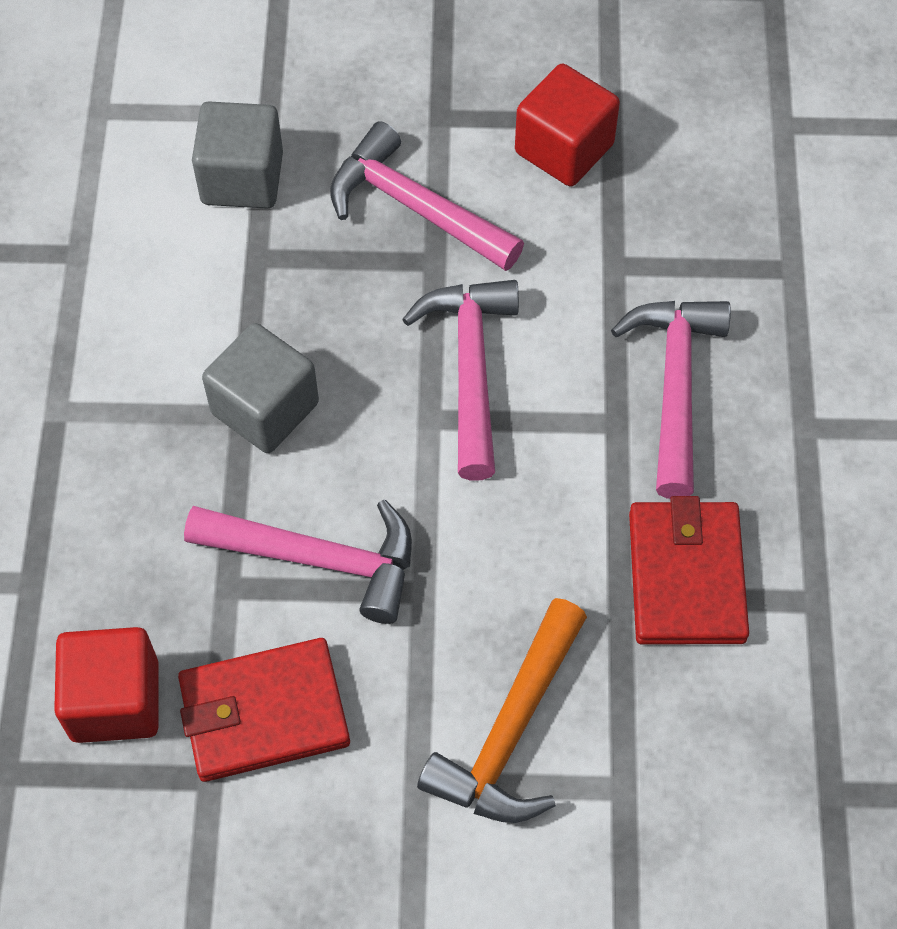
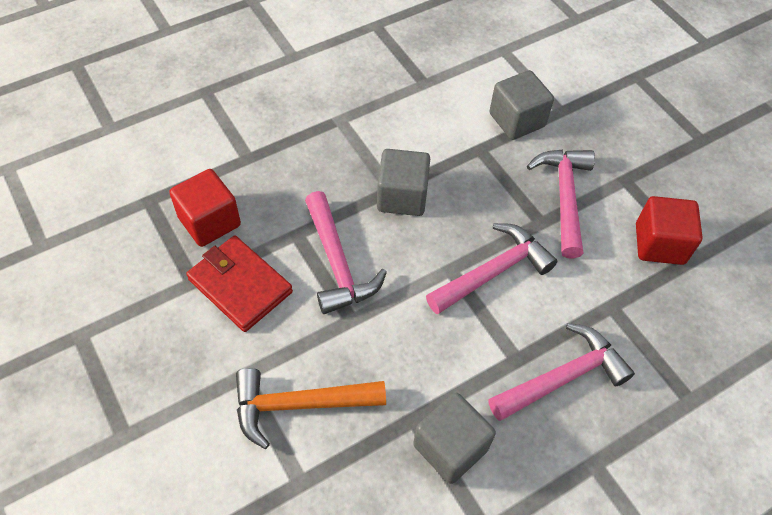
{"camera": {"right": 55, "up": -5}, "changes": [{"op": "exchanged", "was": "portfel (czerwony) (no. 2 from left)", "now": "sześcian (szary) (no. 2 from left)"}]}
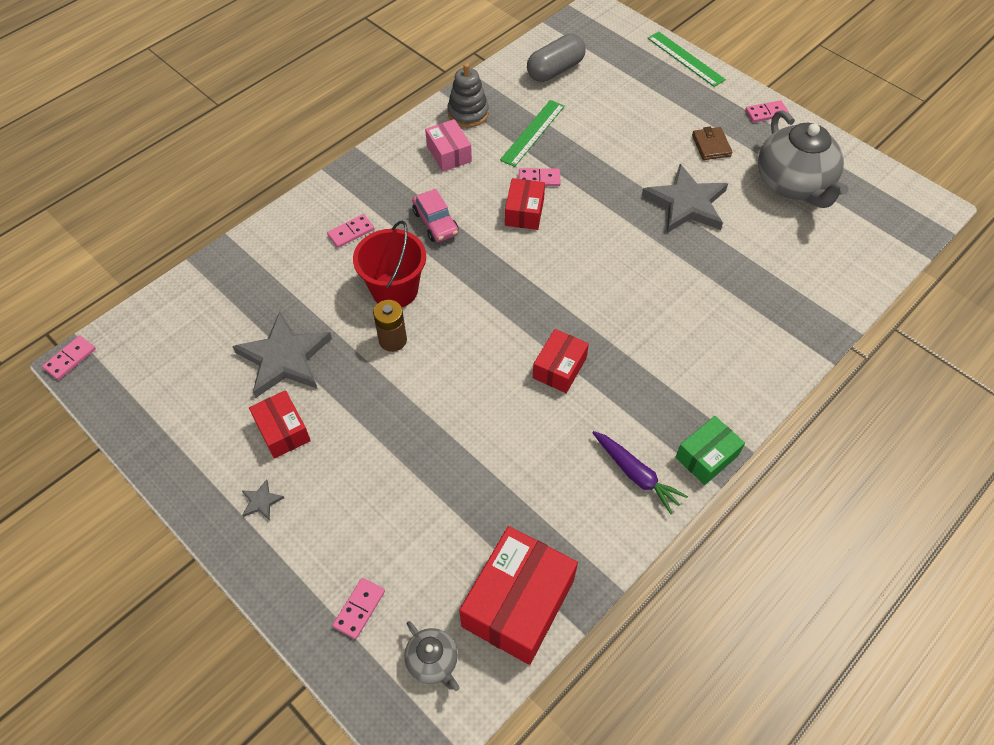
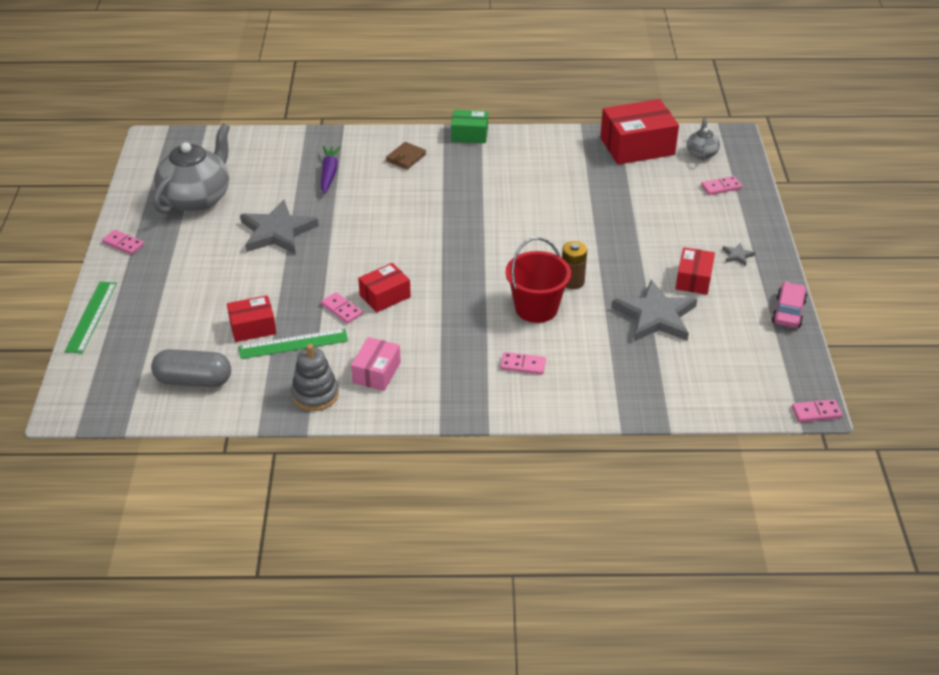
{"camera": {"right": -135, "up": -15}, "changes": [{"op": "relocated", "was": "samochód (różowy)"}, {"op": "relocated", "was": "pudełko (czerwony) (no. 4 from left in the first image)", "now": "pudełko (czerwony) (no. 1 from left)"}, {"op": "relocated", "was": "marchewka (fioletowy)"}, {"op": "relocated", "was": "portfel (brązowy)"}]}
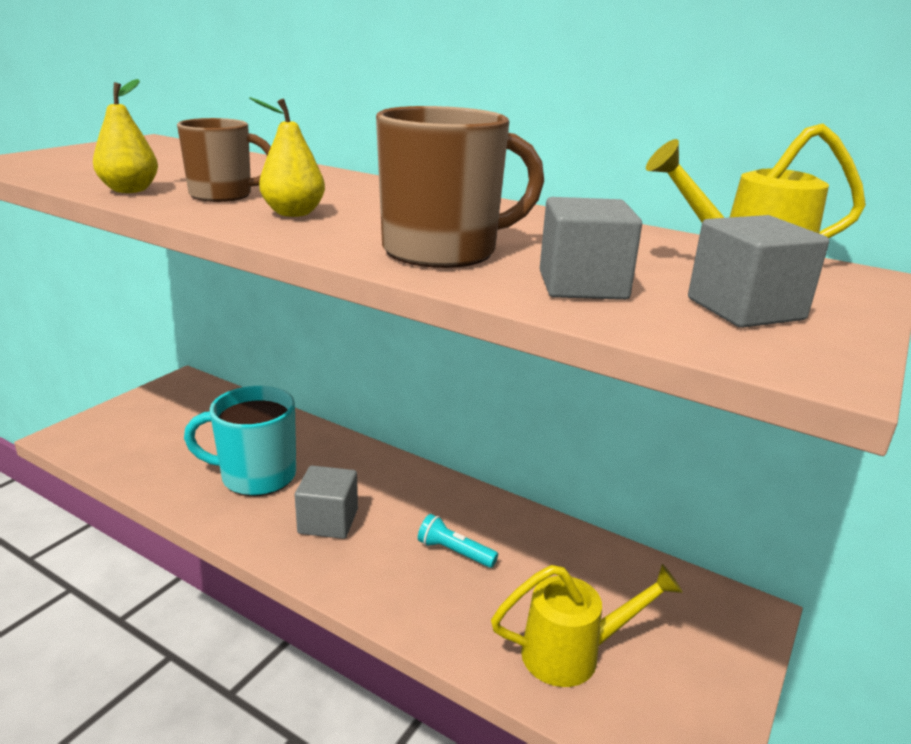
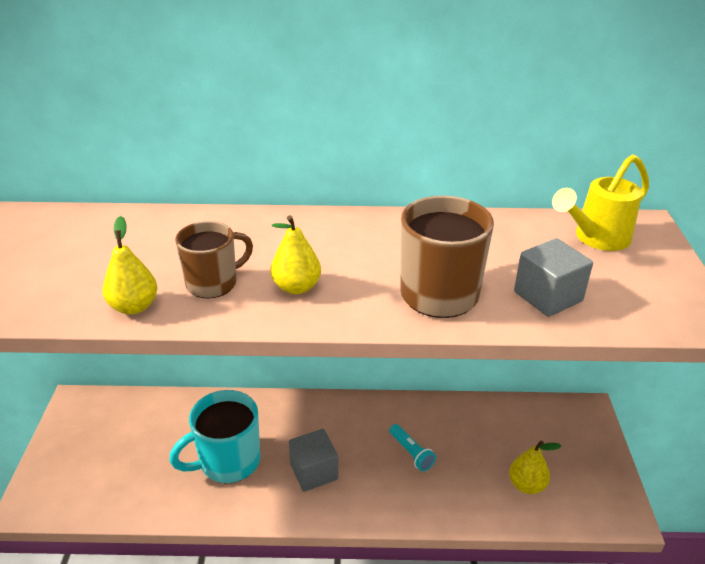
{"camera": {"right": -30, "up": 10}, "changes": [{"op": "spun", "was": "latarka (turkusowy)", "clockwise": -120}, {"op": "exchanged", "was": "konewka (żółty) (no. 1 from left)", "now": "gruszka (żółty) (no. 3 from left)"}, {"op": "missing", "was": "sześcian (szary) (no. 3 from left)"}]}
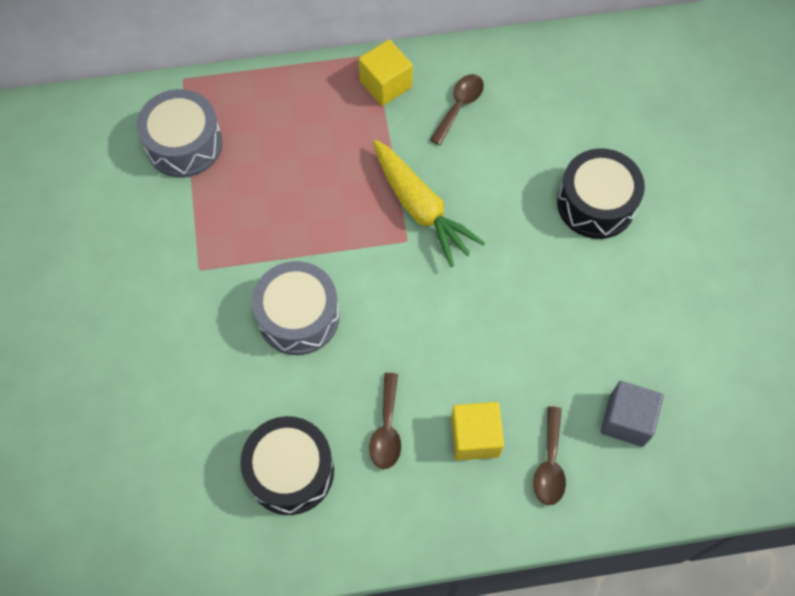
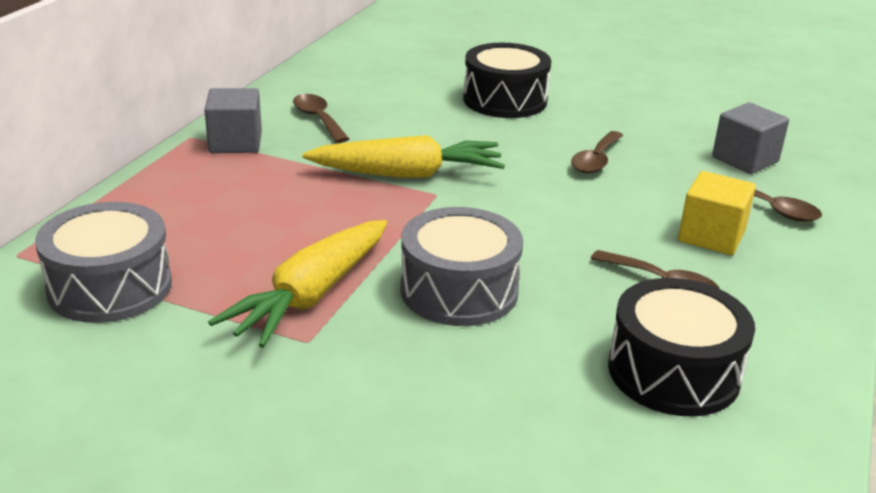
{"camera": {"right": -60, "up": -35}, "changes": [{"op": "colour", "was": "sześcian (żółty) (no. 1 from left)", "now": "sześcian (szary) (no. 1 from left)"}, {"op": "appeared", "now": "marchewka (żółty) (no. 1 from left)"}, {"op": "appeared", "now": "łyżka (brązowy) (no. 2 from left)"}]}
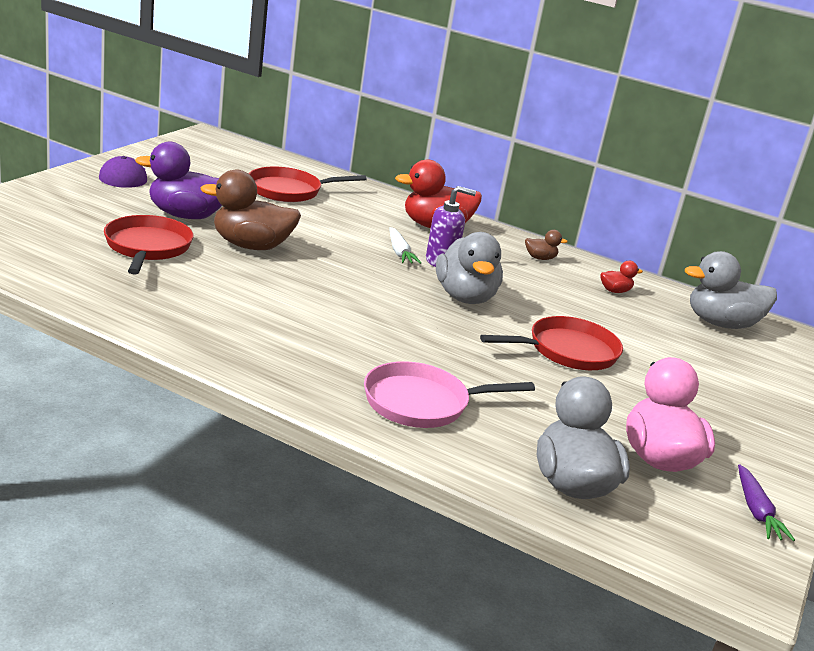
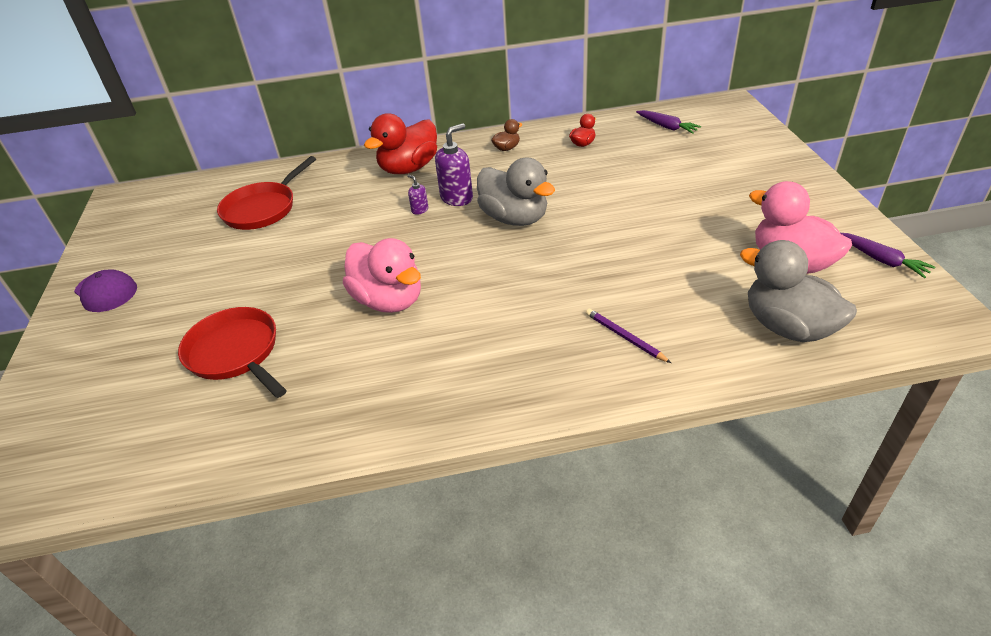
{"camera": {"right": -30, "up": 15}, "changes": [{"op": "missing", "was": "kaczka (fioletowy)"}, {"op": "missing", "was": "kaczka (brązowy) (no. 1 from left)"}, {"op": "exchanged", "was": "patelnia (różowy)", "now": "ołówek (fioletowy)"}, {"op": "exchanged", "was": "marchewka (biały)", "now": "dozownik mydła (fioletowy) (no. 1 from left)"}, {"op": "missing", "was": "patelnia (czerwony) (no. 3 from left)"}, {"op": "exchanged", "was": "kaczka (szary) (no. 3 from left)", "now": "marchewka (fioletowy) (no. 1 from left)"}, {"op": "appeared", "now": "kaczka (różowy) (no. 1 from left)"}]}
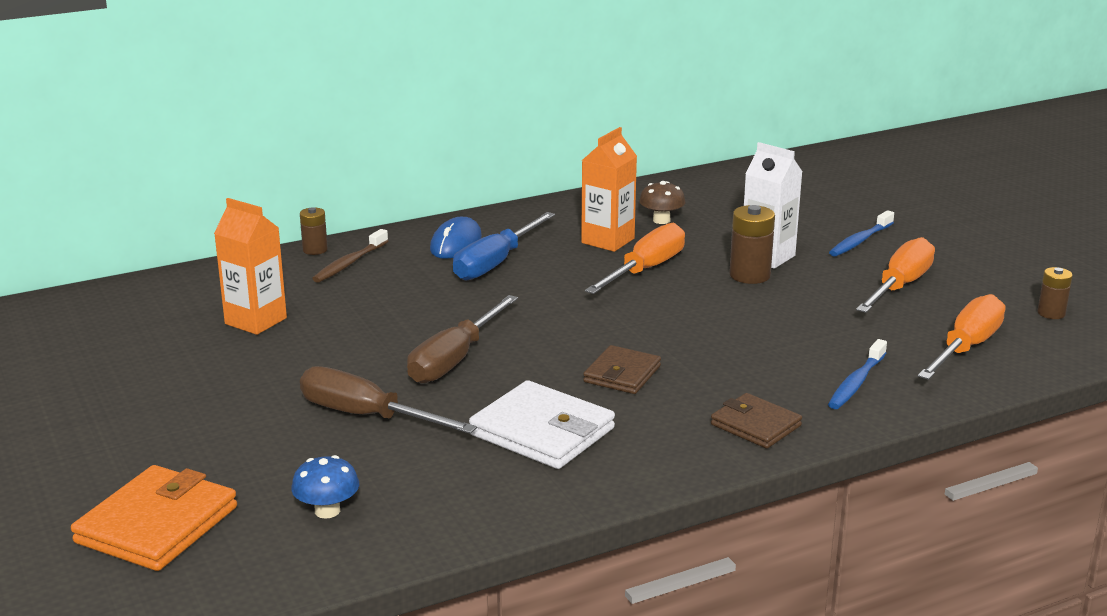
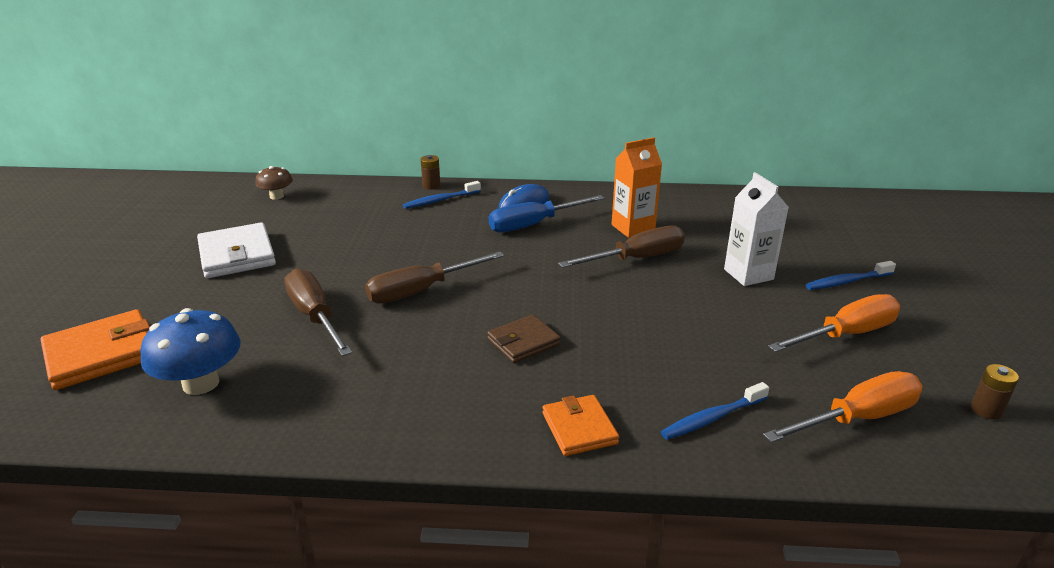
{"camera": {"right": 30, "up": 5}, "changes": [{"op": "missing", "was": "karton mleka (pomarańczowy) (no. 1 from left)"}, {"op": "size", "was": "grzyb (niebieski)", "ratio": 1.7}, {"op": "colour", "was": "szczoteczka do zębów (brązowy)", "now": "szczoteczka do zębów (niebieski) (no. 1 from left)"}, {"op": "relocated", "was": "portfel (biały)"}, {"op": "colour", "was": "śrubokręt (pomarańczowy) (no. 1 from left)", "now": "śrubokręt (brązowy) (no. 3 from left)"}, {"op": "relocated", "was": "grzyb (brązowy)"}, {"op": "colour", "was": "portfel (brązowy) (no. 2 from left)", "now": "portfel (pomarańczowy) (no. 2 from left)"}, {"op": "missing", "was": "bateria (brązowy) (no. 2 from left)"}]}
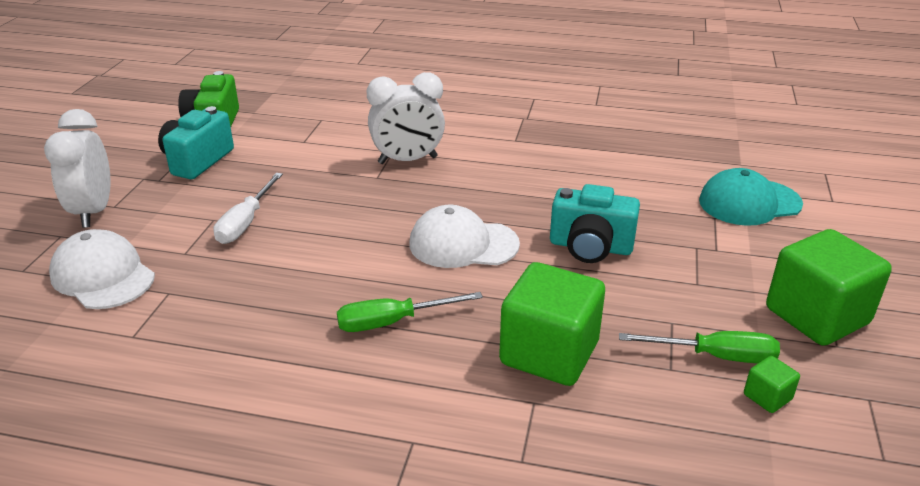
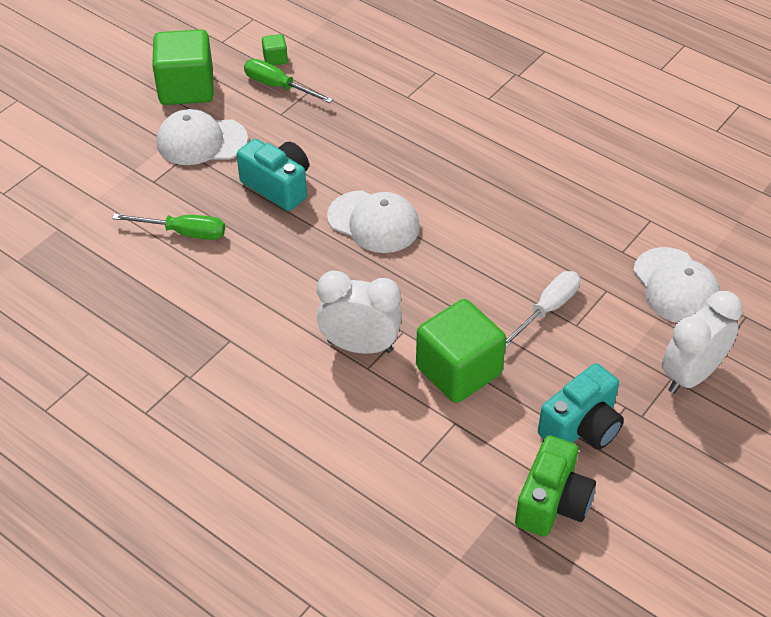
{"camera": {"right": -155, "up": 15}, "changes": [{"op": "spun", "was": "budzik (biały) (no. 1 from left in the first image)", "clockwise": -150}, {"op": "relocated", "was": "śrubokręt (zielony) (no. 1 from left)"}, {"op": "relocated", "was": "sześcian (zielony) (no. 1 from left in the first image)", "now": "sześcian (zielony) (no. 3 from left)"}, {"op": "missing", "was": "czapka (turkusowy)"}, {"op": "appeared", "now": "czapka (biały) (no. 1 from left)"}]}
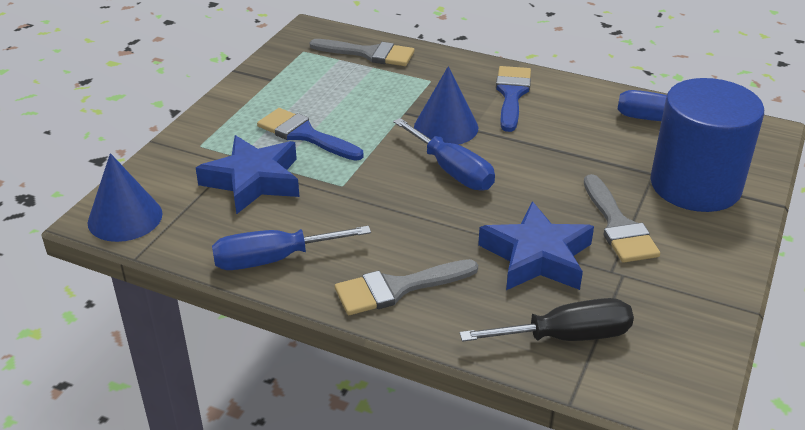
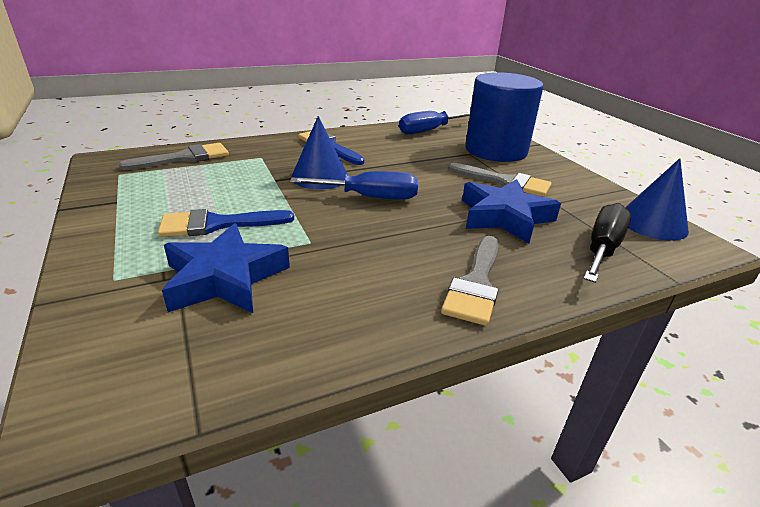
{"camera": {"right": -50, "up": -5}, "changes": [{"op": "relocated", "was": "stożek (niebieski) (no. 1 from left in the first image)", "now": "stożek (niebieski) (no. 2 from left)"}, {"op": "missing", "was": "śrubokręt (niebieski) (no. 1 from left)"}]}
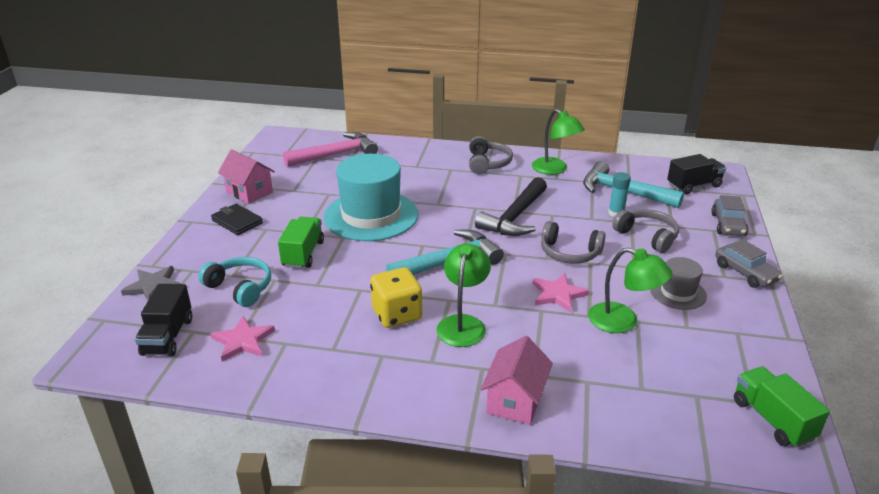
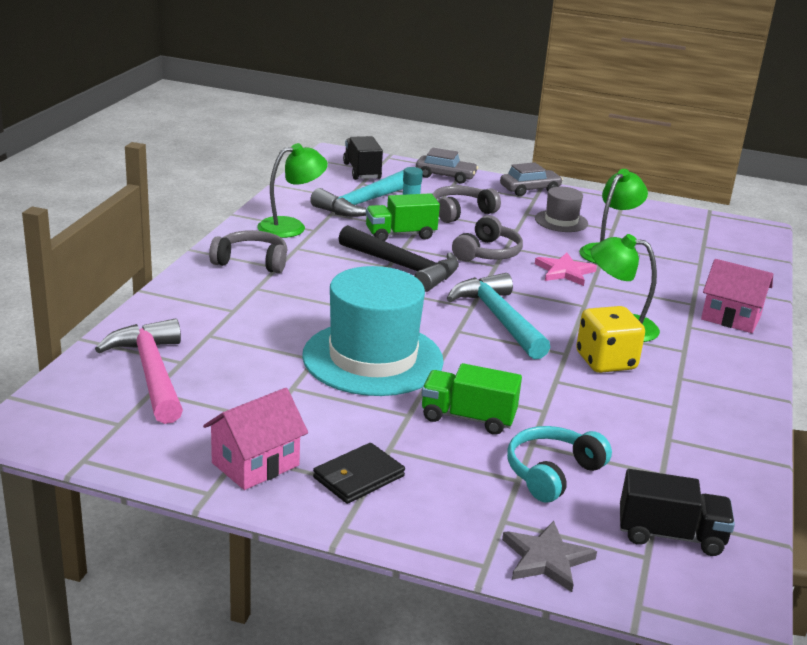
{"camera": {"right": -85, "up": -5}, "changes": [{"op": "missing", "was": "gwiazda (różowy) (no. 1 from left)"}, {"op": "relocated", "was": "ciężarówka (zielony) (no. 2 from left in the first image)", "now": "ciężarówka (zielony) (no. 1 from left)"}]}
